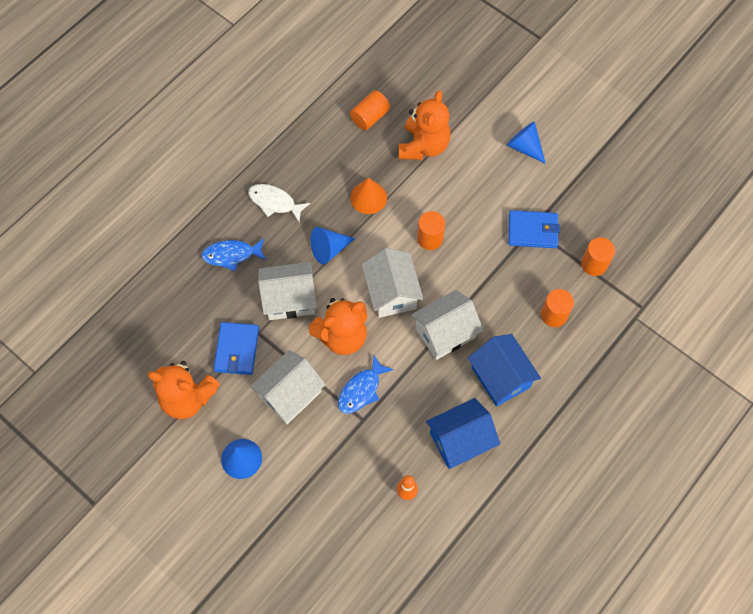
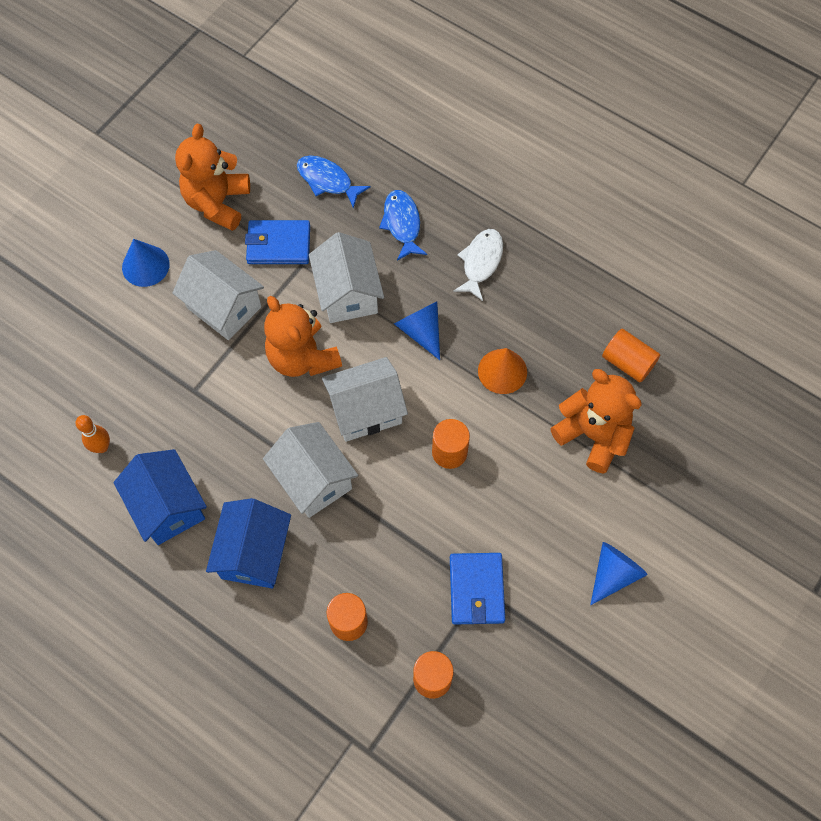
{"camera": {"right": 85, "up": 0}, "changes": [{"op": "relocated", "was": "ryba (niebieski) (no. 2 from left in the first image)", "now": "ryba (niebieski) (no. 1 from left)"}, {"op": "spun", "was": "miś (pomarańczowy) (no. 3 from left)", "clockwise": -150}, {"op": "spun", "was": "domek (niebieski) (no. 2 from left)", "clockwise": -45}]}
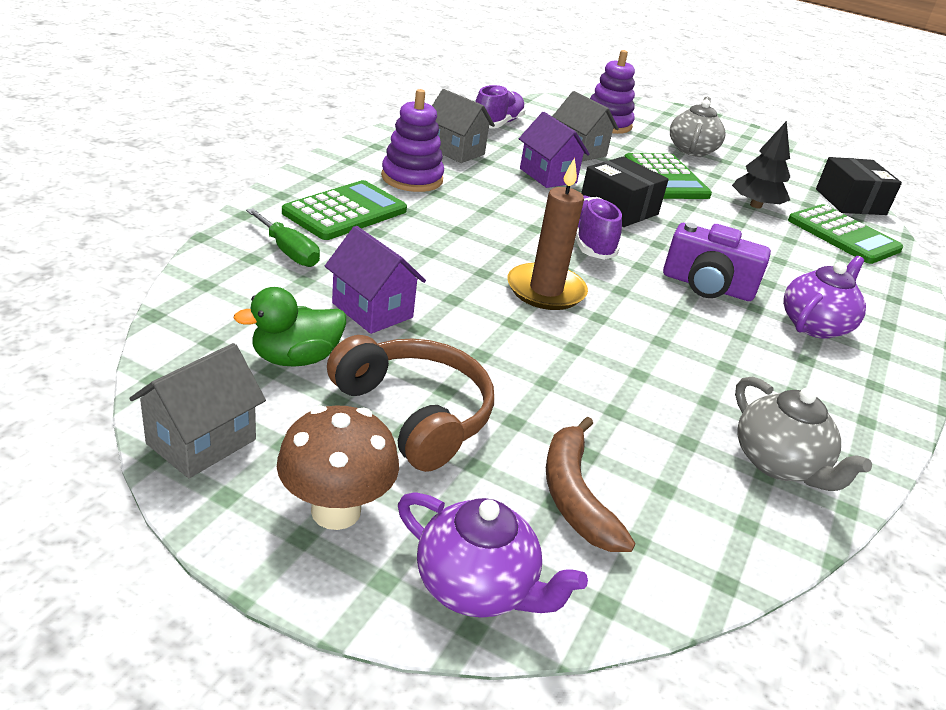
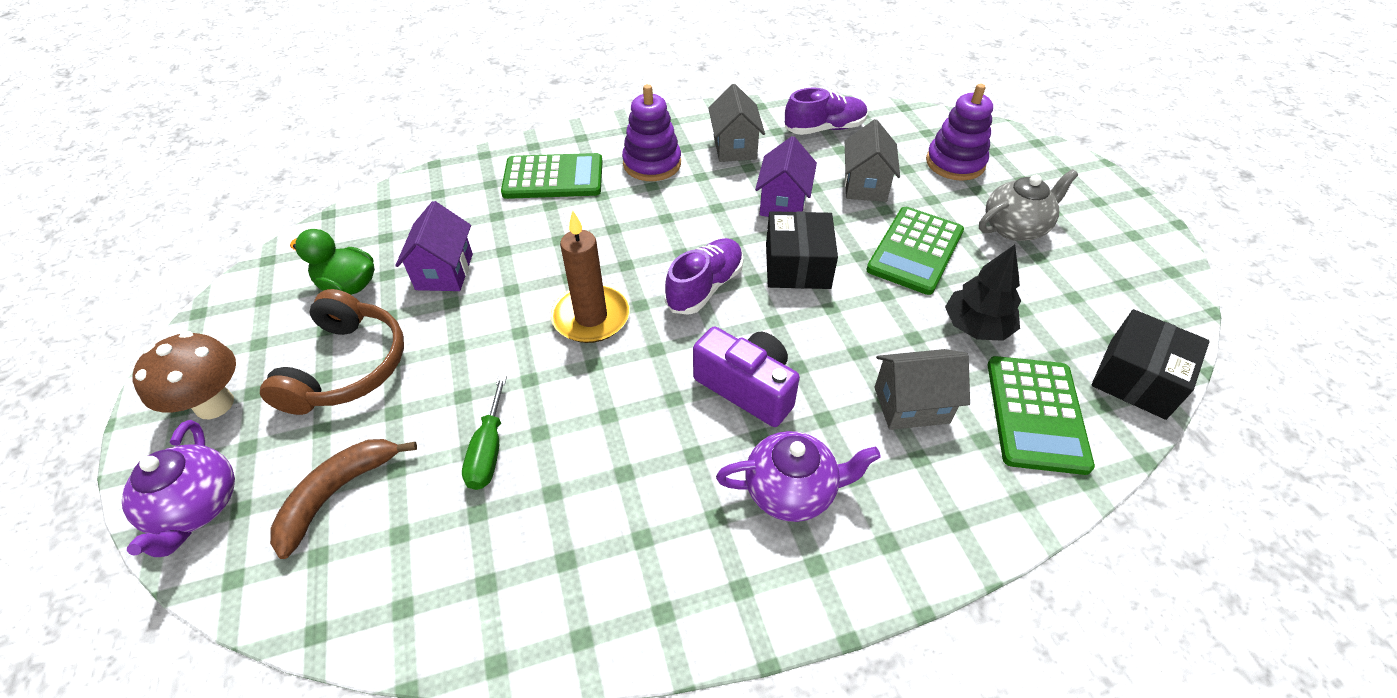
{"camera": {"right": 50, "up": 15}, "changes": [{"op": "relocated", "was": "domek (szary) (no. 1 from left in the first image)", "now": "domek (szary) (no. 3 from left)"}, {"op": "relocated", "was": "śrubokręt (zielony)"}, {"op": "spun", "was": "aparat fotograficzny (fioletowy)", "clockwise": 150}, {"op": "missing", "was": "imbryk (szary) (no. 2 from left)"}]}
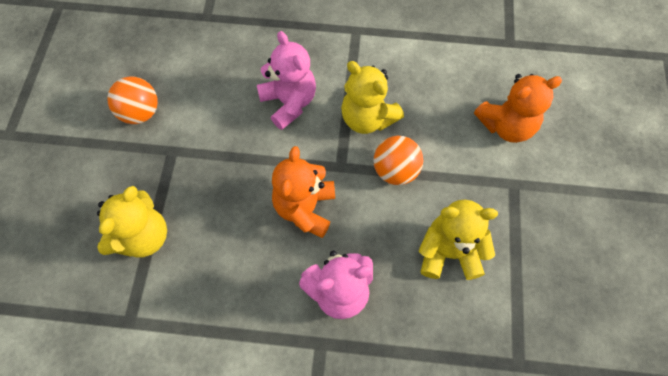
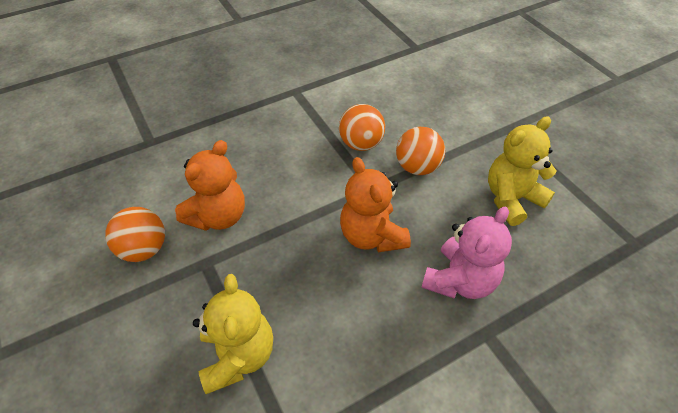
{"camera": {"right": -35, "up": -15}, "changes": [{"op": "missing", "was": "miś (różowy) (no. 1 from left)"}, {"op": "exchanged", "was": "miś (żółty) (no. 2 from left)", "now": "piłka (pomarańczowy) (no. 2 from left)"}, {"op": "relocated", "was": "miś (pomarańczowy) (no. 2 from left in the first image)", "now": "miś (pomarańczowy) (no. 1 from left)"}]}
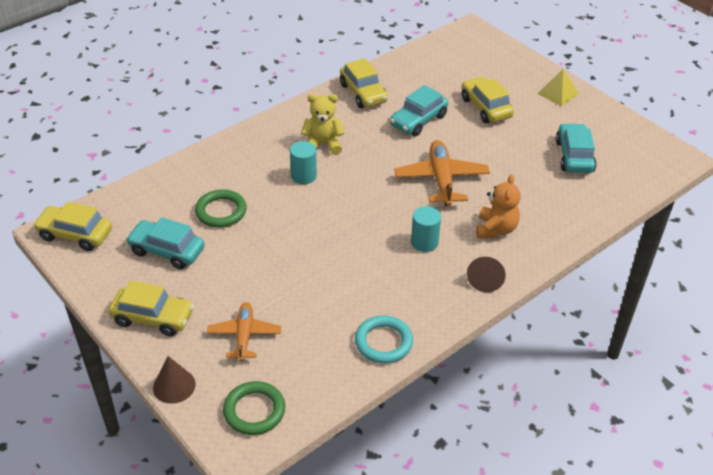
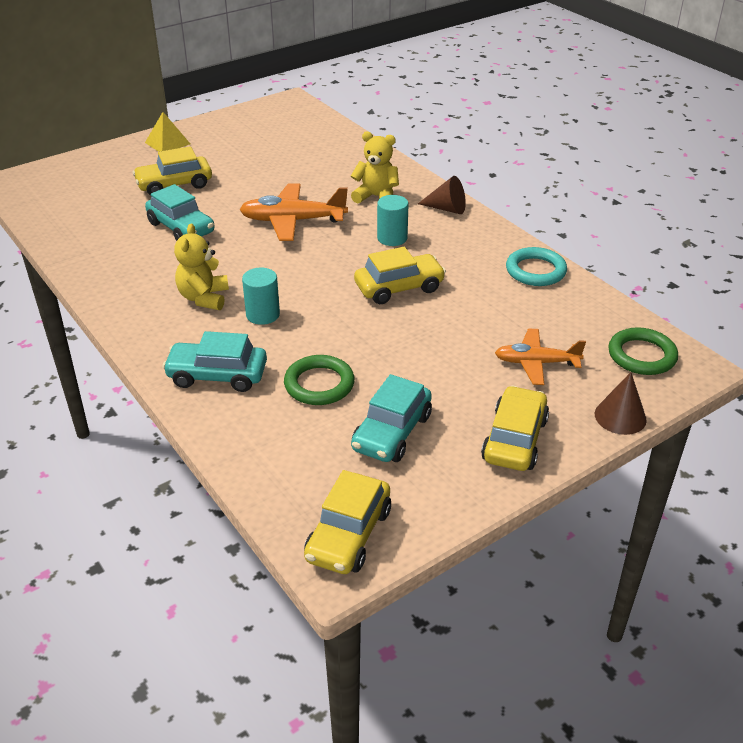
{"camera": {"right": -85, "up": -5}, "changes": [{"op": "relocated", "was": "samochód (żółty) (no. 3 from left)"}, {"op": "colour", "was": "miś (pomarańczowy)", "now": "miś (żółty) (no. 2 from left)"}, {"op": "relocated", "was": "samochód (turkusowy) (no. 3 from left in the first image)", "now": "samochód (turkusowy) (no. 2 from left)"}]}
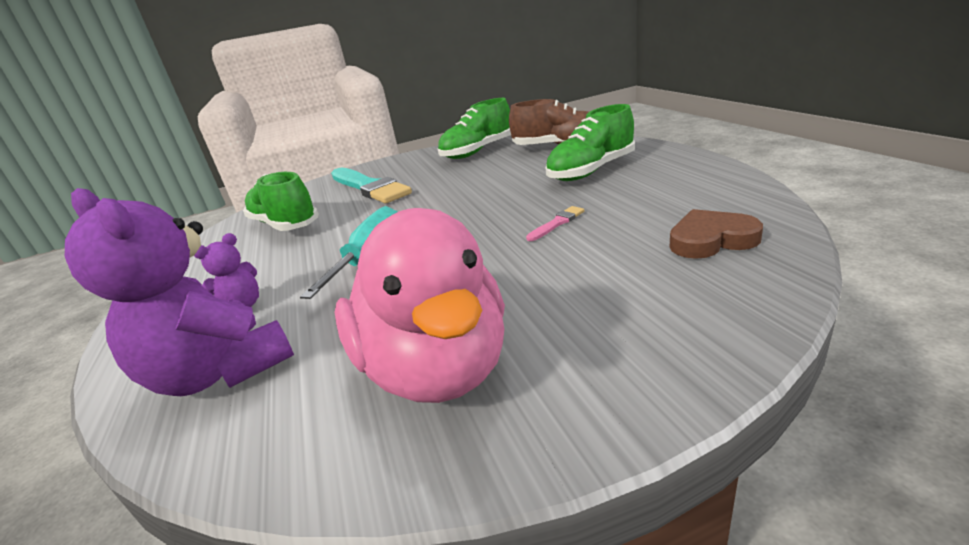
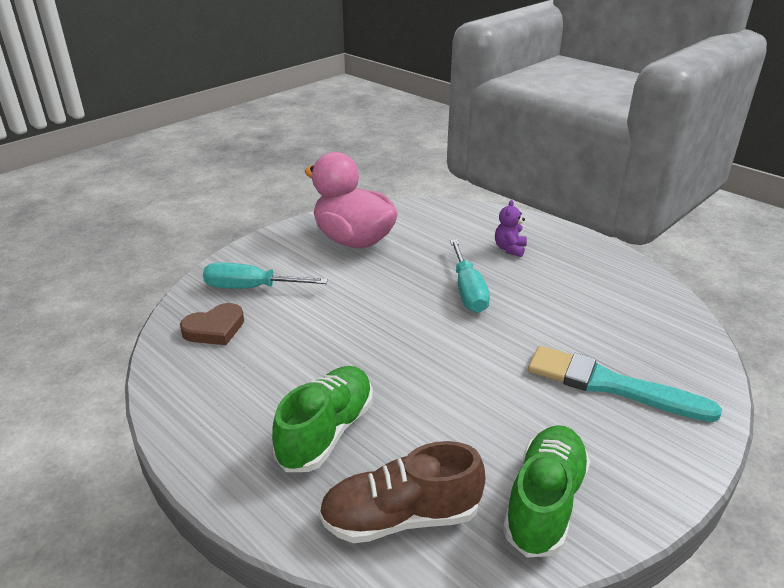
{"camera": {"right": 150, "up": 5}, "changes": [{"op": "missing", "was": "miś (fioletowy) (no. 1 from left)"}, {"op": "missing", "was": "but (zielony) (no. 1 from left)"}, {"op": "missing", "was": "pędzel (różowy)"}, {"op": "appeared", "now": "śrubokręt (turkusowy) (no. 1 from left)"}]}
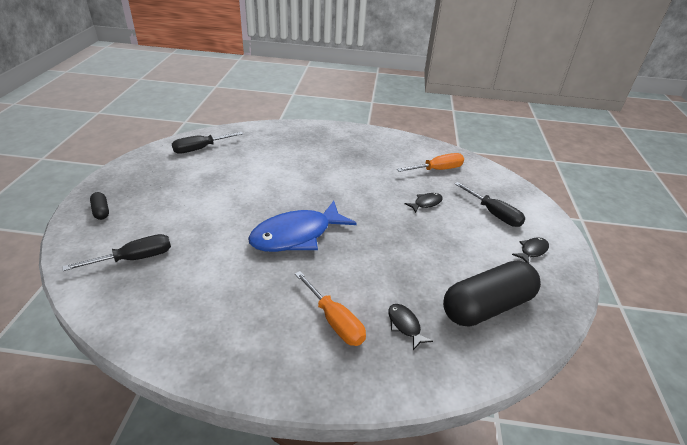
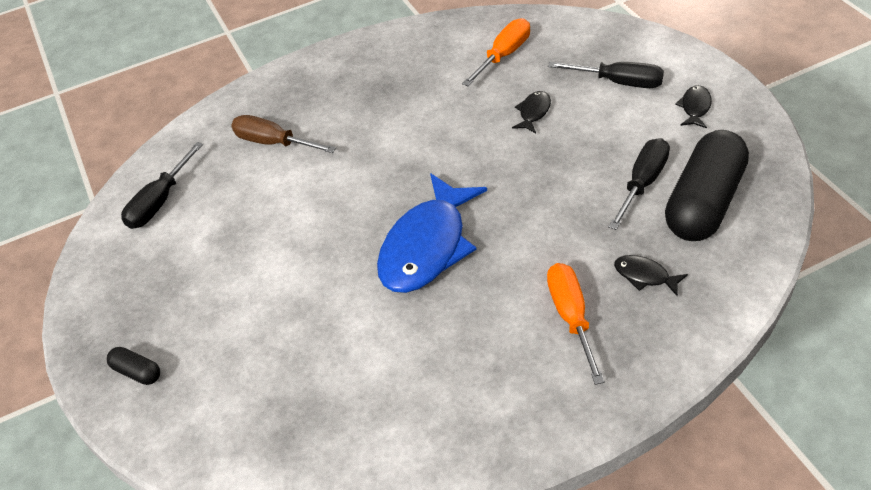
{"camera": {"right": -25, "up": 10}, "changes": [{"op": "relocated", "was": "śrubokręt (czarny) (no. 1 from left in the first image)", "now": "śrubokręt (czarny) (no. 3 from left)"}, {"op": "spun", "was": "śrubokręt (pomarańczowy) (no. 1 from left in the first image)", "clockwise": -120}, {"op": "appeared", "now": "śrubokręt (brązowy)"}]}
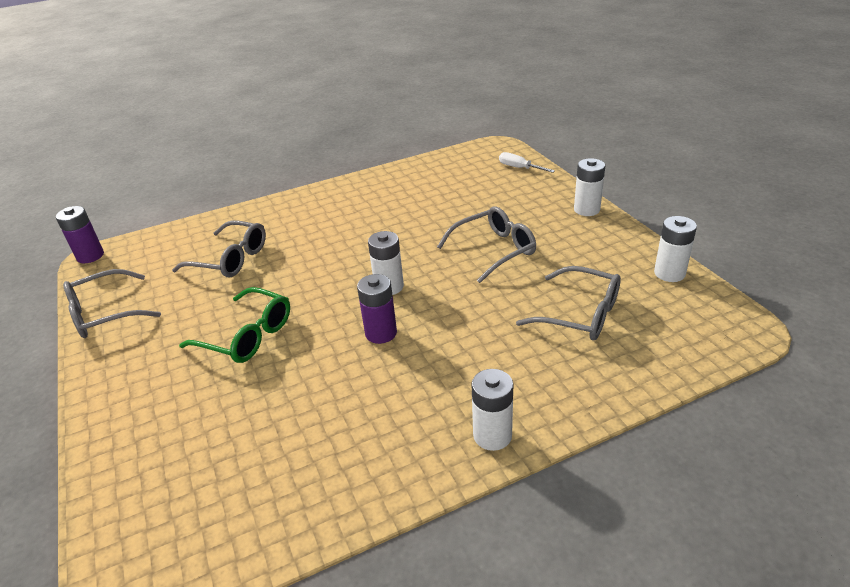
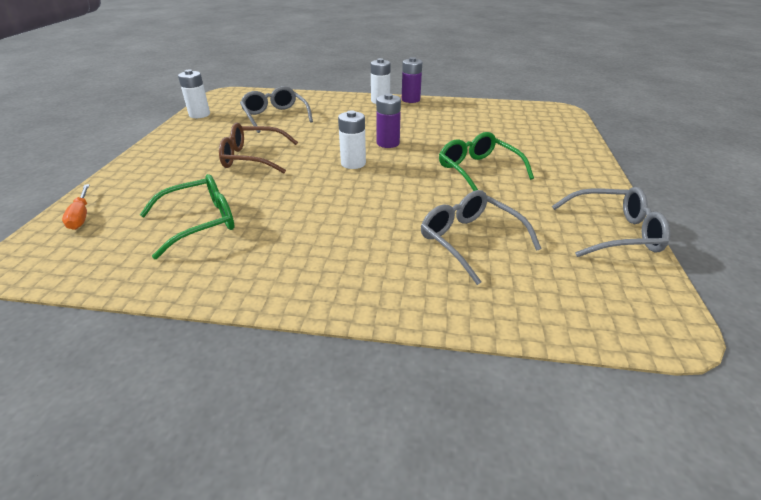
{"camera": {"right": -150, "up": 0}, "changes": [{"op": "relocated", "was": "bateria (fioletowy) (no. 1 from left in the first image)", "now": "bateria (fioletowy) (no. 2 from left)"}, {"op": "colour", "was": "okulary (szary) (no. 3 from left)", "now": "okulary (brązowy)"}, {"op": "colour", "was": "śrubokręt (biały)", "now": "śrubokręt (pomarańczowy)"}, {"op": "missing", "was": "bateria (biały) (no. 3 from left)"}, {"op": "appeared", "now": "okulary (zielony) (no. 1 from left)"}]}
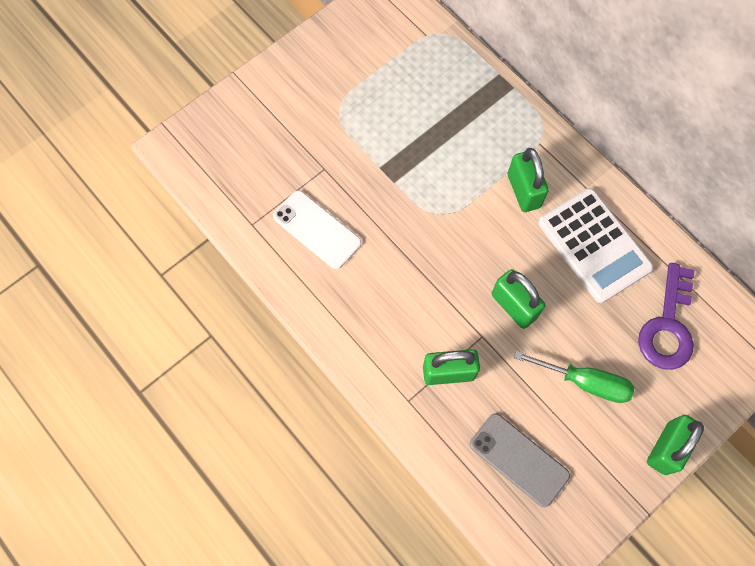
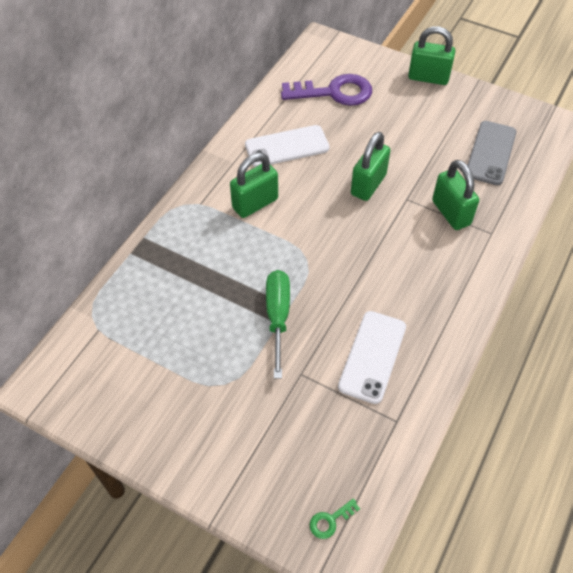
{"camera": {"right": -110, "up": -15}, "changes": [{"op": "relocated", "was": "śrubokręt (zielony)"}, {"op": "exchanged", "was": "kalkulator (biały)", "now": "telefon (biały) (no. 1 from left)"}, {"op": "appeared", "now": "klucz (zielony)"}]}
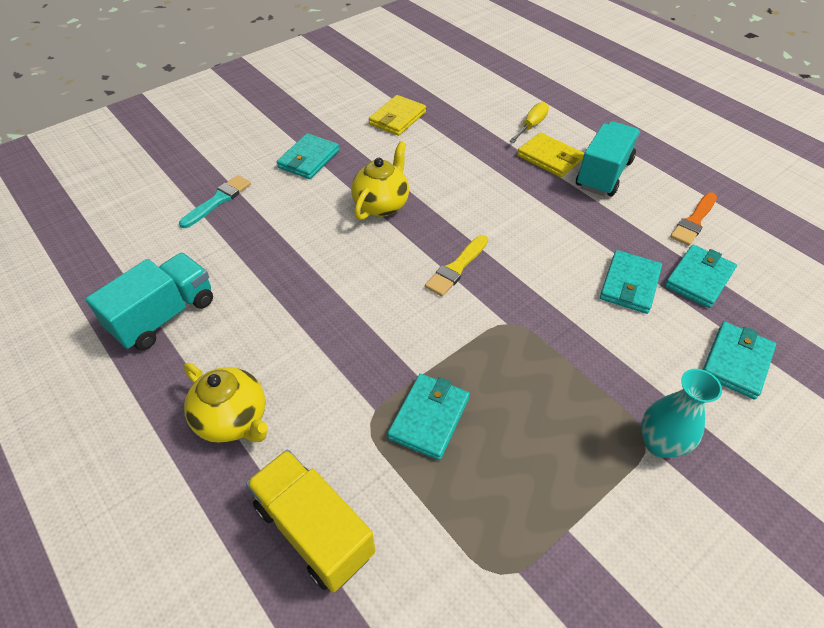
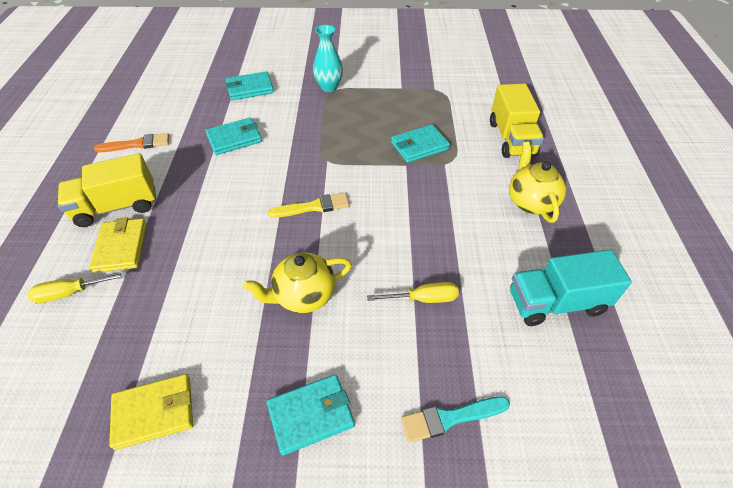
{"camera": {"right": -140, "up": 0}, "changes": [{"op": "colour", "was": "ciężarówka (turkusowy) (no. 2 from left)", "now": "ciężarówka (żółty) (no. 1 from left)"}, {"op": "missing", "was": "portfel (turkusowy) (no. 4 from left)"}, {"op": "appeared", "now": "śrubokręt (żółty) (no. 2 from left)"}]}
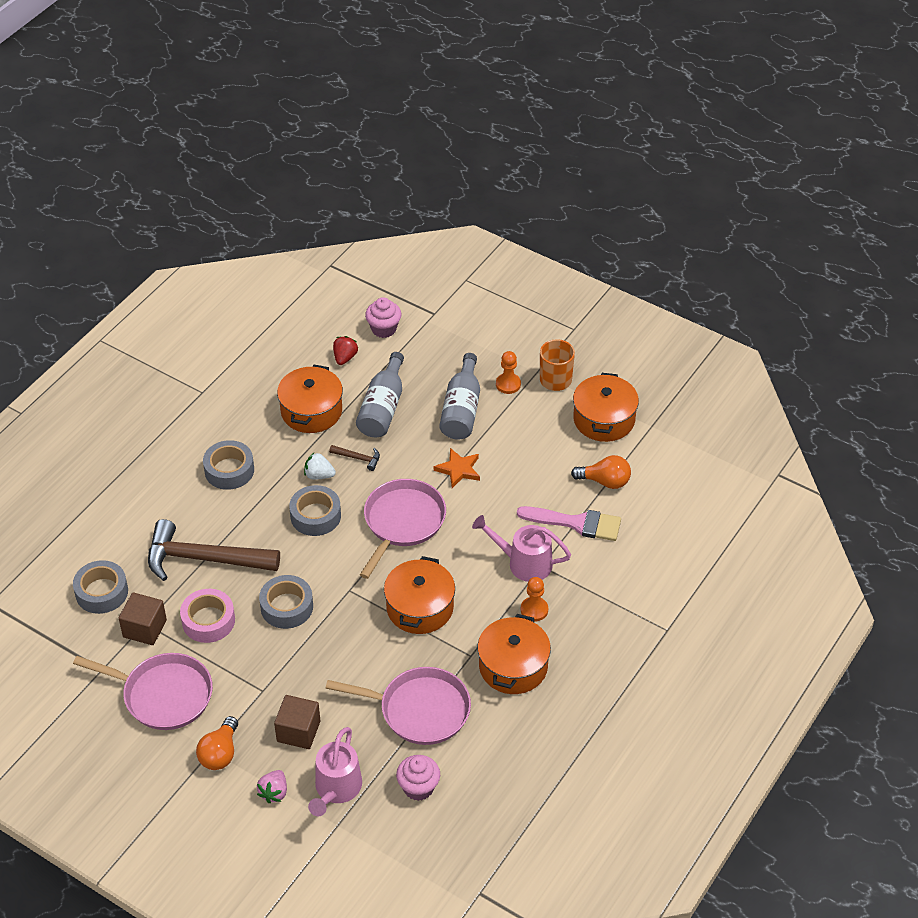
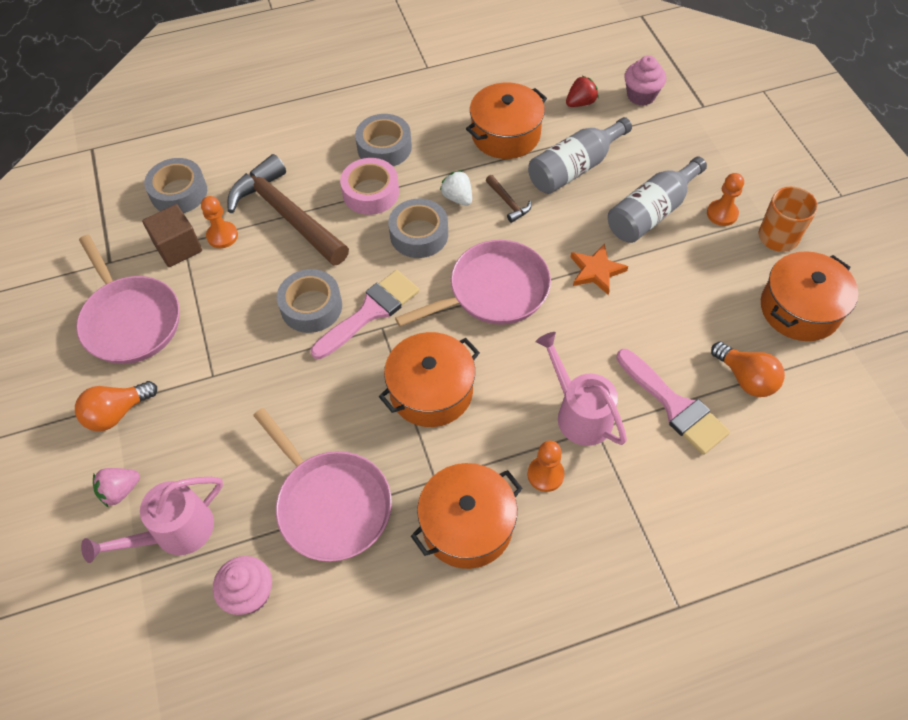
{"camera": {"right": 40, "up": 10}, "changes": [{"op": "relocated", "was": "taśma klejąca (różowy)"}, {"op": "missing", "was": "sześcian (brązowy) (no. 2 from left)"}, {"op": "appeared", "now": "pionek (pomarańczowy) (no. 1 from left)"}, {"op": "appeared", "now": "pędzel (różowy) (no. 1 from left)"}]}
